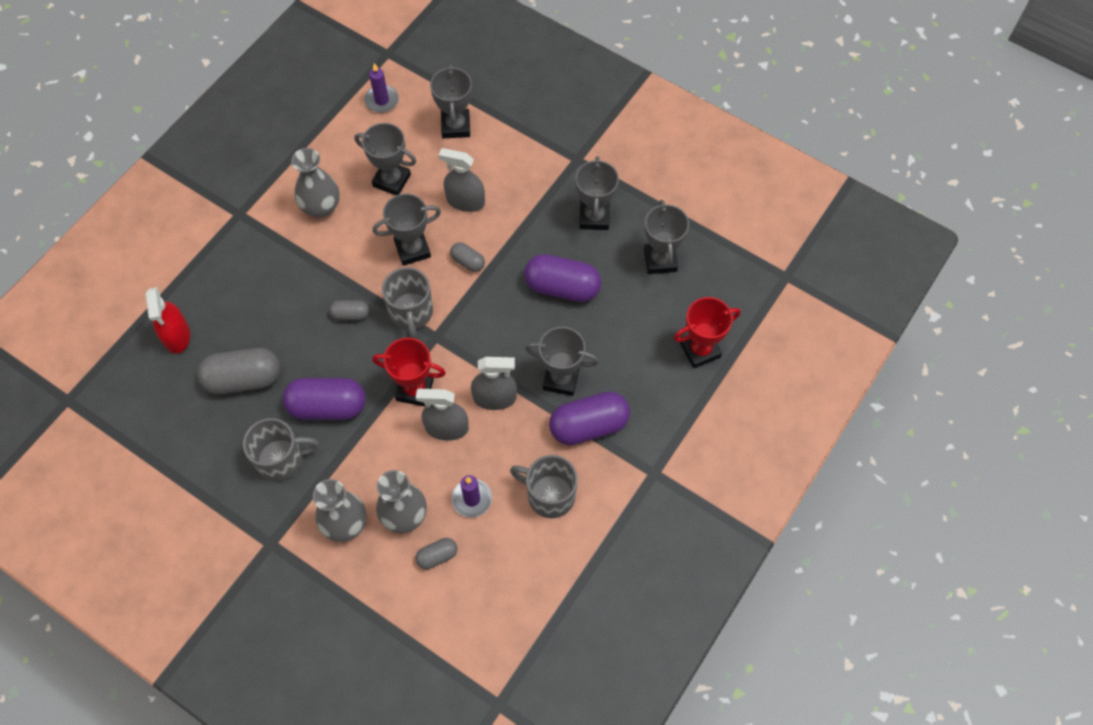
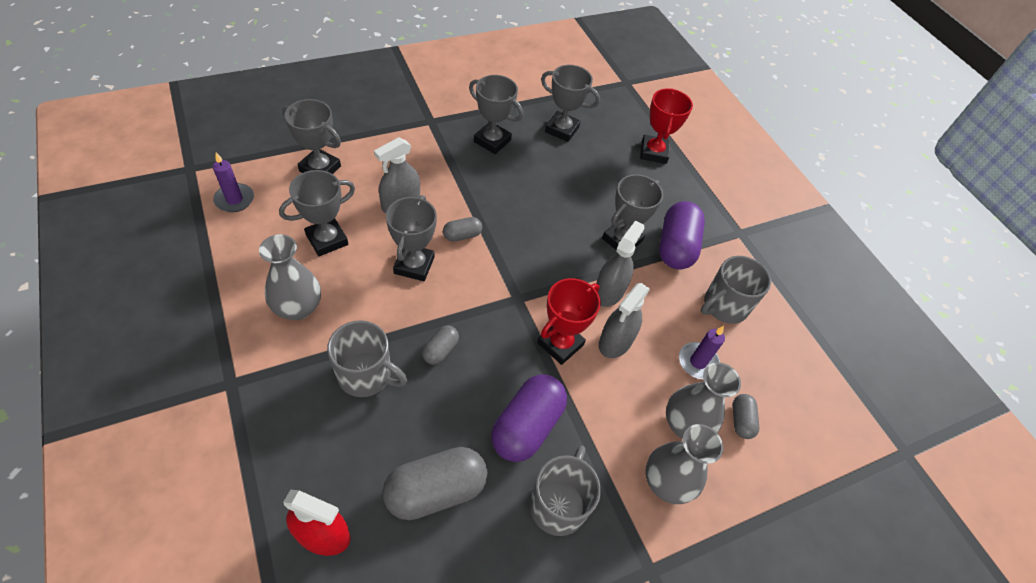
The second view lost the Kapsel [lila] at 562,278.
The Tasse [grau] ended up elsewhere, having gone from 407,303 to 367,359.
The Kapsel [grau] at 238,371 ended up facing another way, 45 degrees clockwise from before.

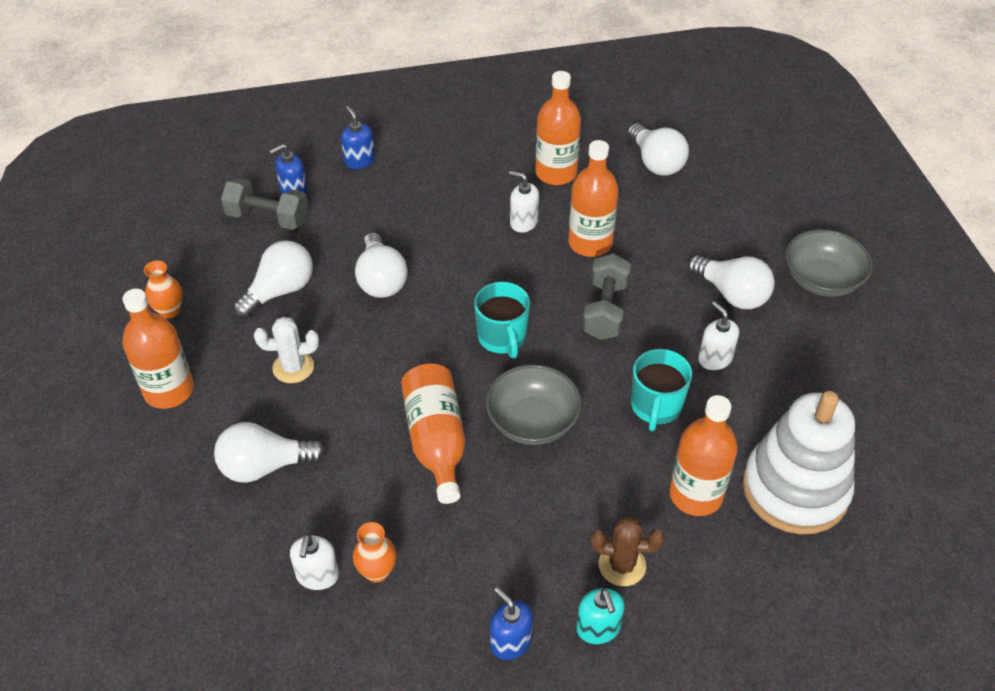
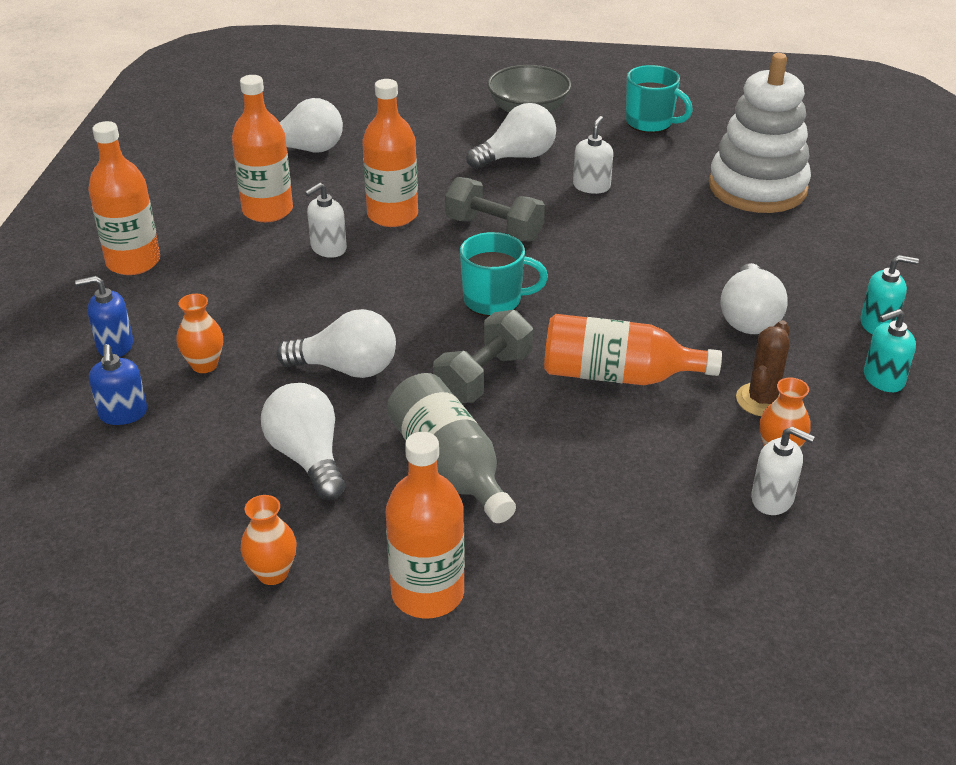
The Hantel [grau] ended up elsewhere, having gone from 265,204 to 483,356.
The Seifenspender [weiß] at 718,335 ended up facing another way, 120 degrees clockwise from before.
Where the Kaktus [weiß] stood at 286,350, the Flasche [grau] came to stand at 451,448.
The Tasse [türkis] ended up elsewhere, having gone from 661,390 to 659,99.
The second view lost the Schüssel [grau] at 534,404.
The Flasche [orange] ended up elsewhere, having gone from 703,455 to 124,198.
The Glühbirne [weiß] ended up elsewhere, having gone from 270,452 to 754,298.
The Kaktus [braun] ended up elsewhere, having gone from 627,551 to 763,368.
What was the Seifenspender [blau] at 511,623 turned into the Seifenspender [türkis] at 890,350.
The second view gained the Vase [orange] at 200,333.

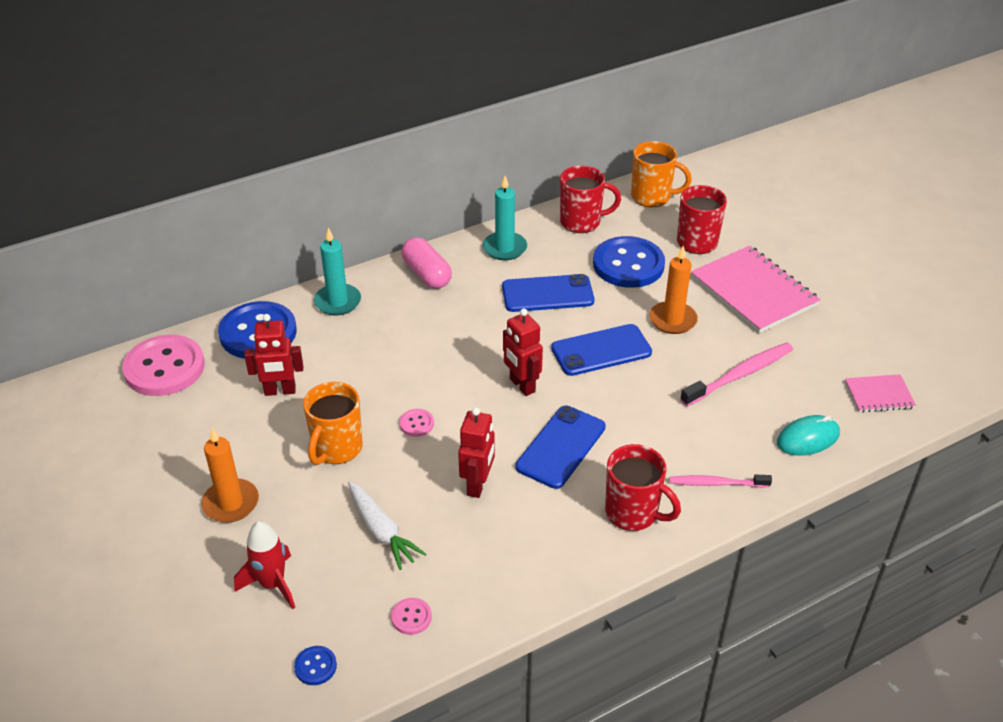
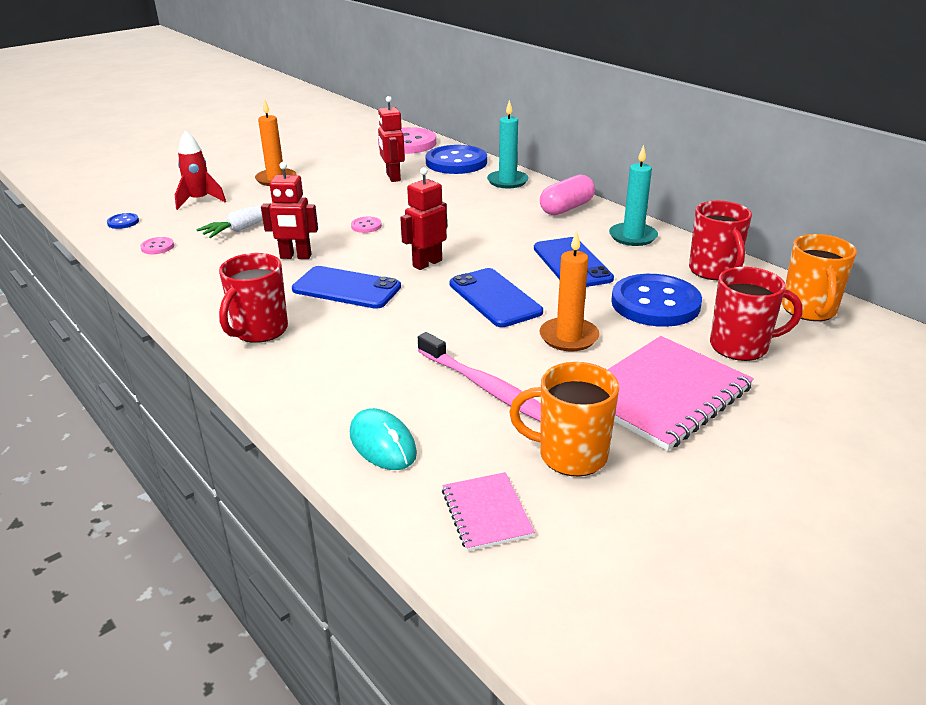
The Tasse [orange] ended up elsewhere, having gone from 333,423 to 564,419.
The second view lost the Zahnbürste [rosa] at 721,481.

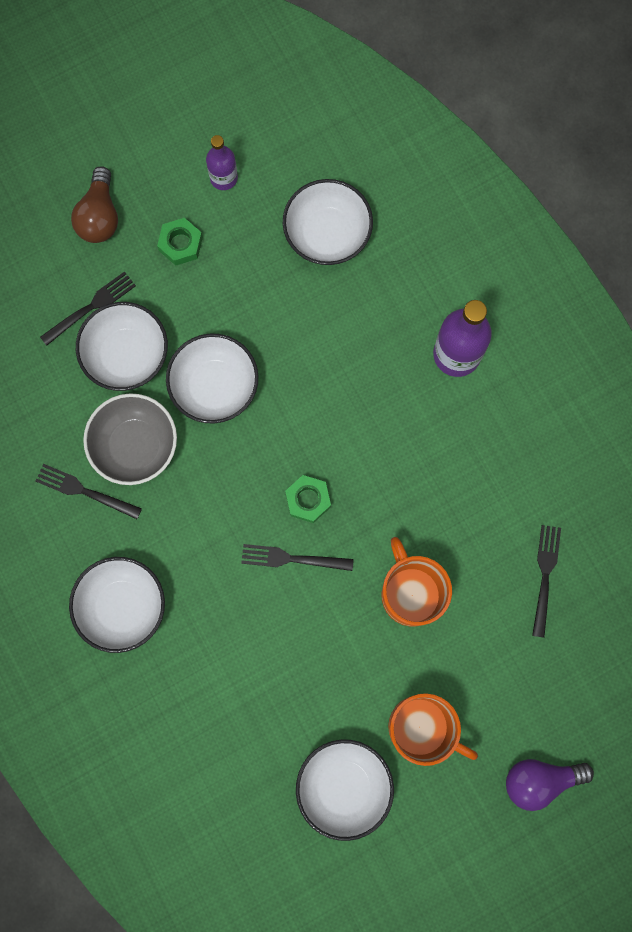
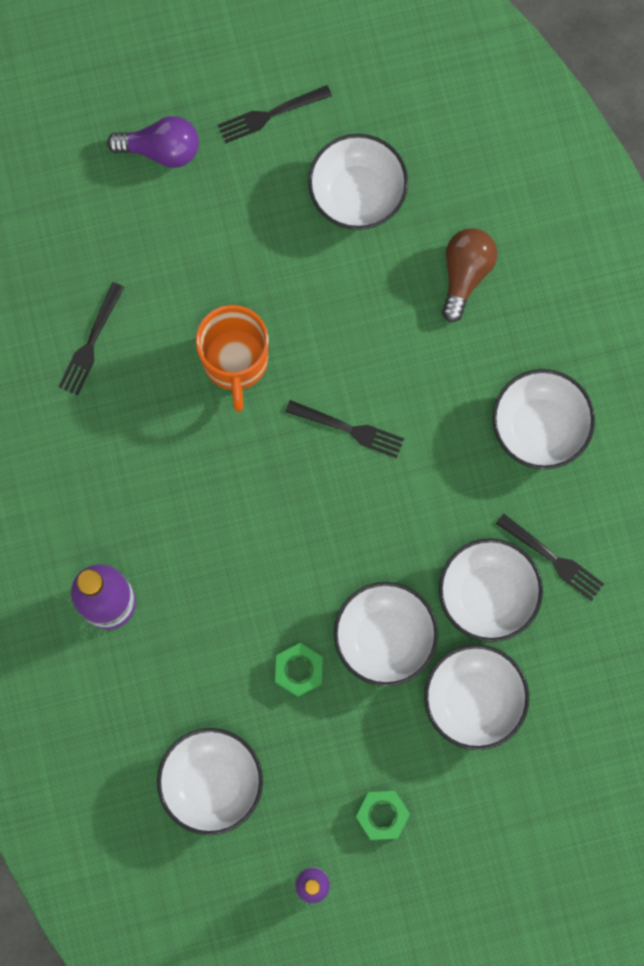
The Glühbirne [braun] ended up elsewhere, having gone from 94,204 to 469,275.
The Gabel [schwarz] ended up elsewhere, having gone from 88,308 to 275,114.
What was the Schüssel [grau] at 130,439 turned into the Schüssel [weiß] at 491,590.
The Sechskantmutter [grün] ended up elsewhere, having gone from 308,499 to 299,670.
The second view lost the Tasse [orange] at 433,729.

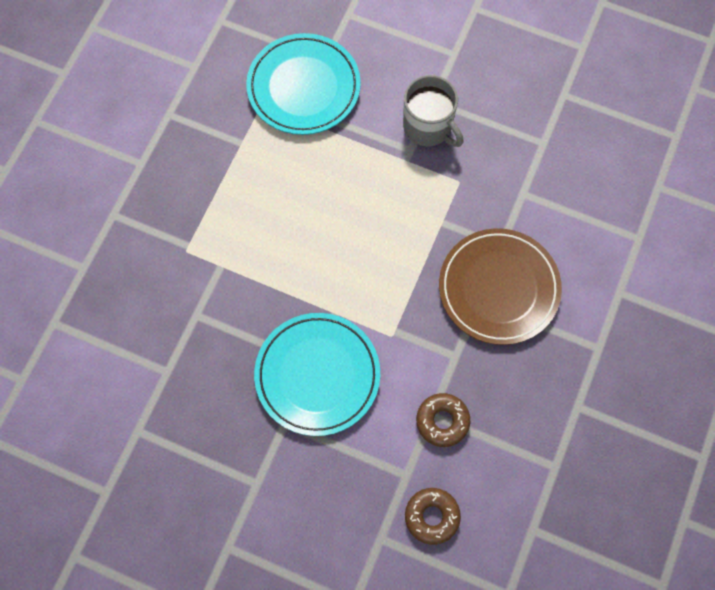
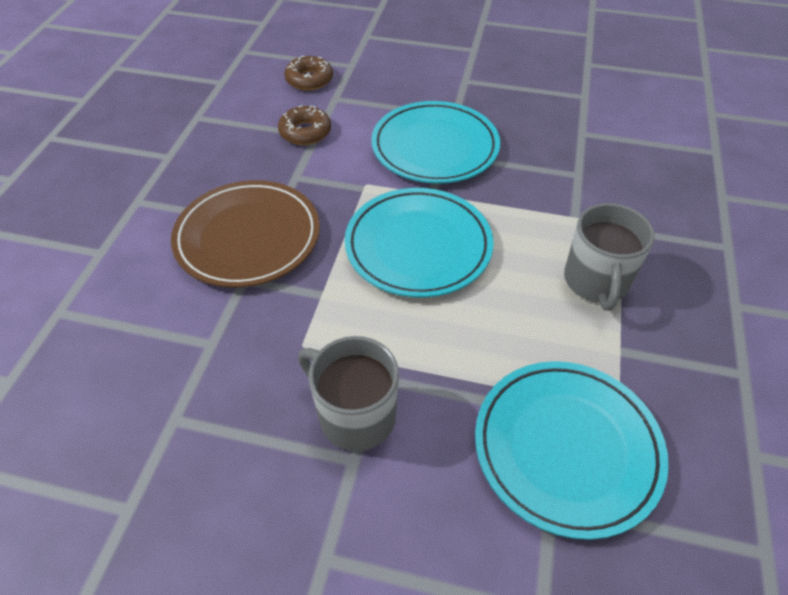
The second view gained the Teller [türkis] at 419,242.
The second view gained the Tasse [grau] at 609,257.

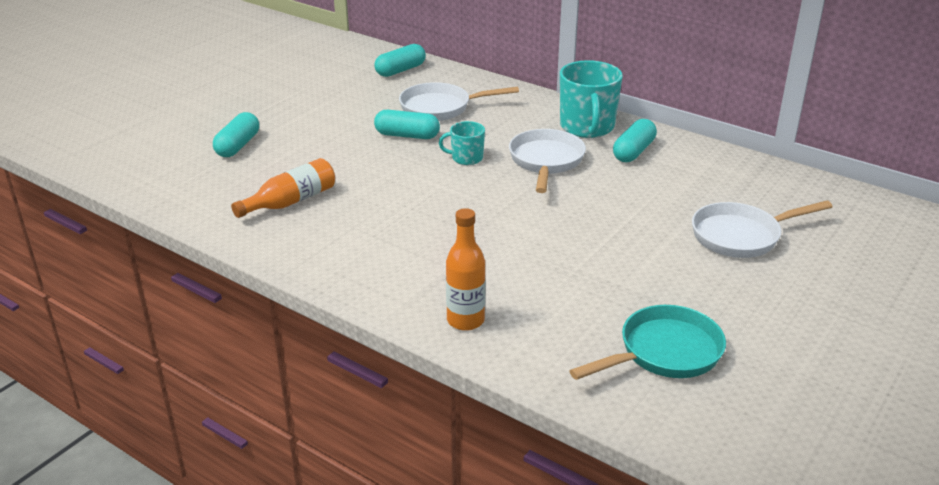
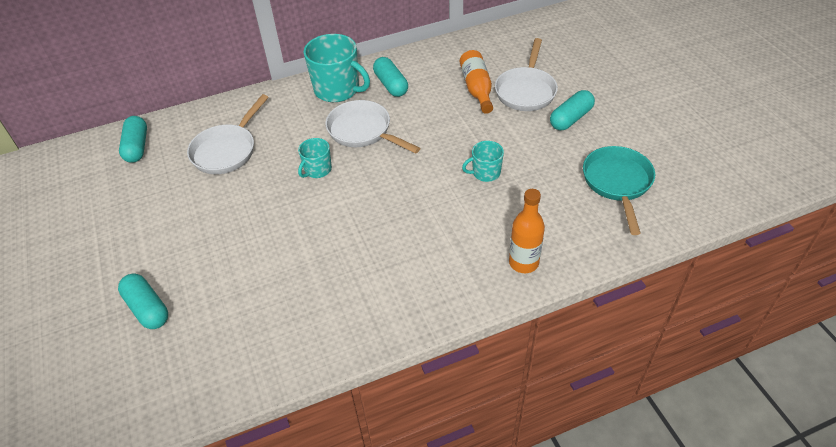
The Kapsel [türkis] ended up elsewhere, having gone from 407,124 to 572,110.
The Flasche [orange] ended up elsewhere, having gone from 283,188 to 476,82.
The second view gained the Tasse [türkis] at 483,161.

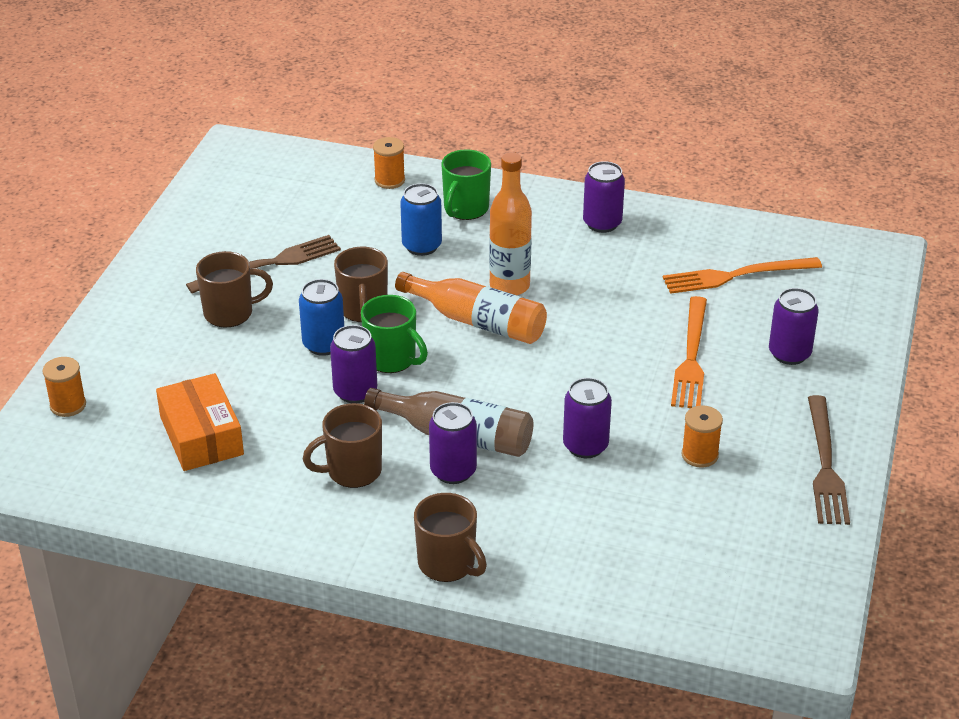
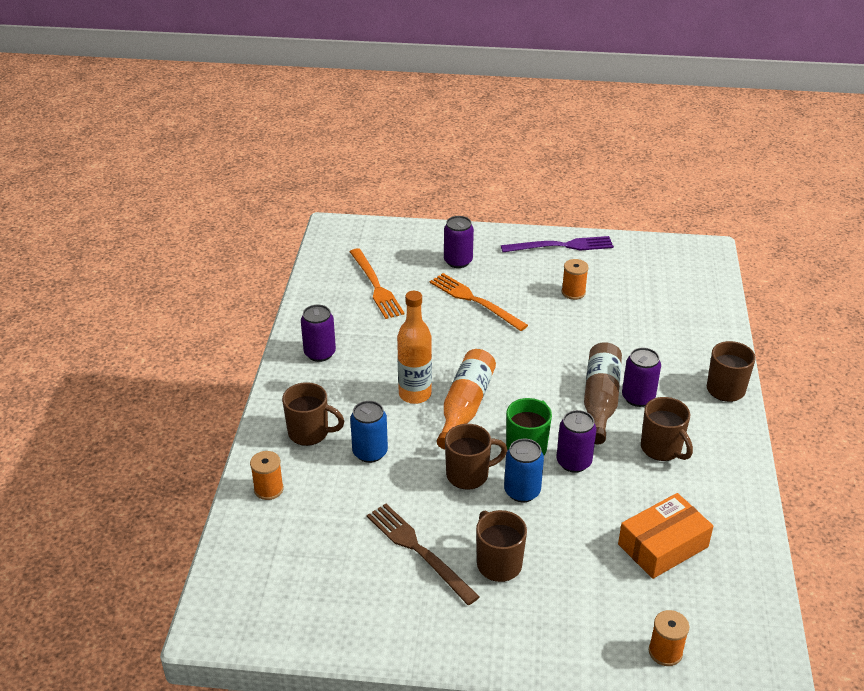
What was the Tasse [grün] at 466,184 turned into the Tasse [braun] at 313,414.
The Gabel [orange] at 689,352 ended up facing another way, 135 degrees counterclockwise from before.
The second view lost the Dose [lila] at 587,418.
What was the Gabel [braun] at 829,460 turned into the Gabel [lila] at 557,244.

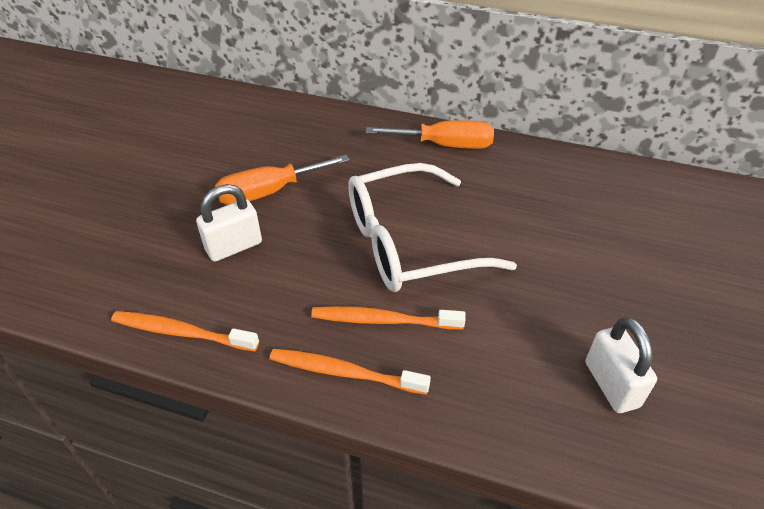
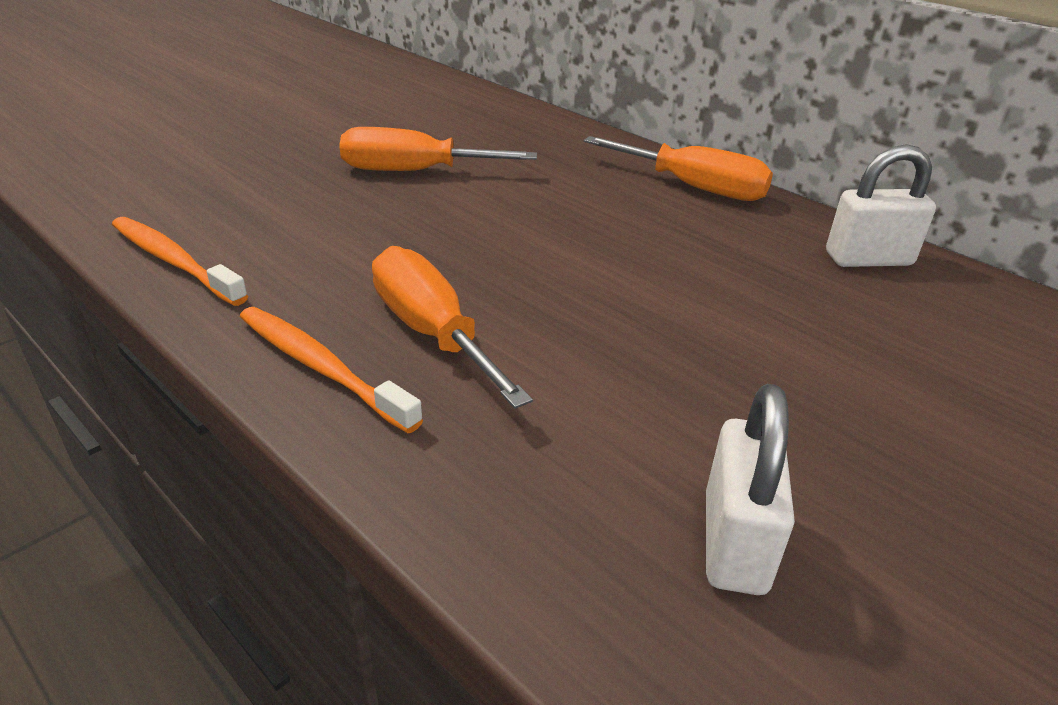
The second view lost the Brille [weiß] at 432,227.
The Vorhängeschloss [weiß] ended up elsewhere, having gone from 229,223 to 881,205.
Where the Zahnbürste [orange] stood at 388,318, the Schraubenzieher [orange] came to stand at 452,327.

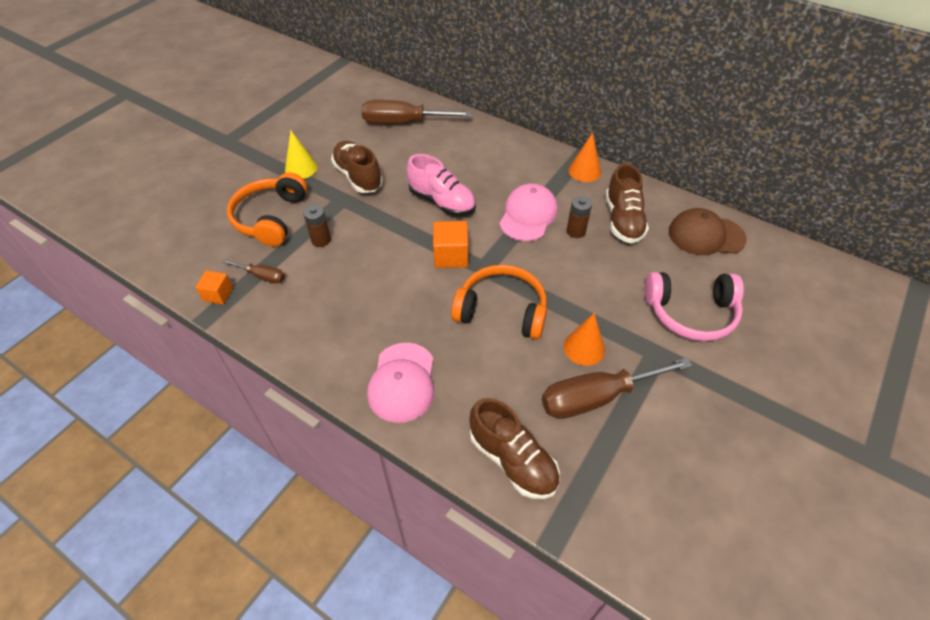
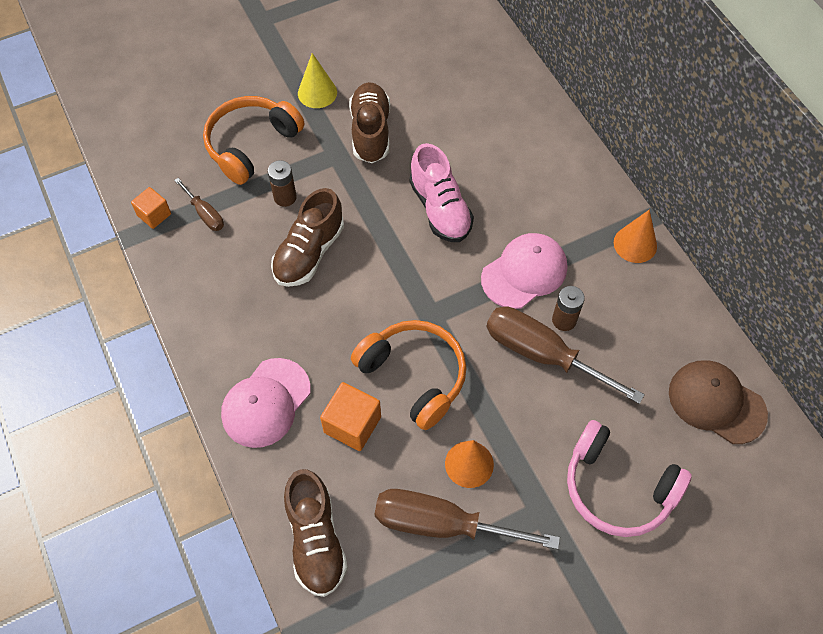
The Schraubenzieher [braun] ended up elsewhere, having gone from 416,112 to 566,355.
The Schuh [braun] ended up elsewhere, having gone from 627,203 to 307,237.
The Kubus [orange] ended up elsewhere, having gone from 450,244 to 350,416.

